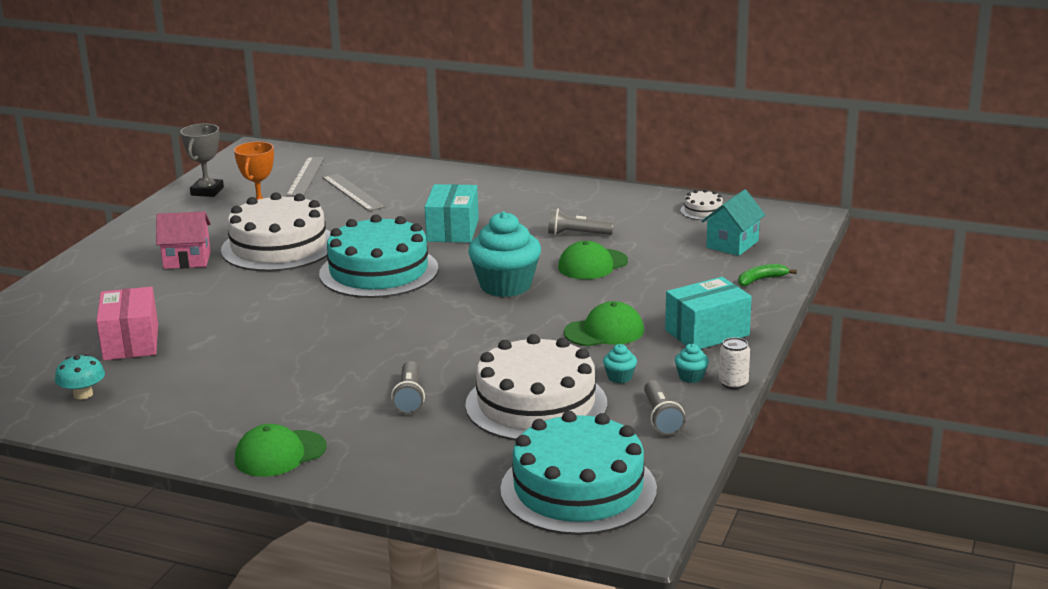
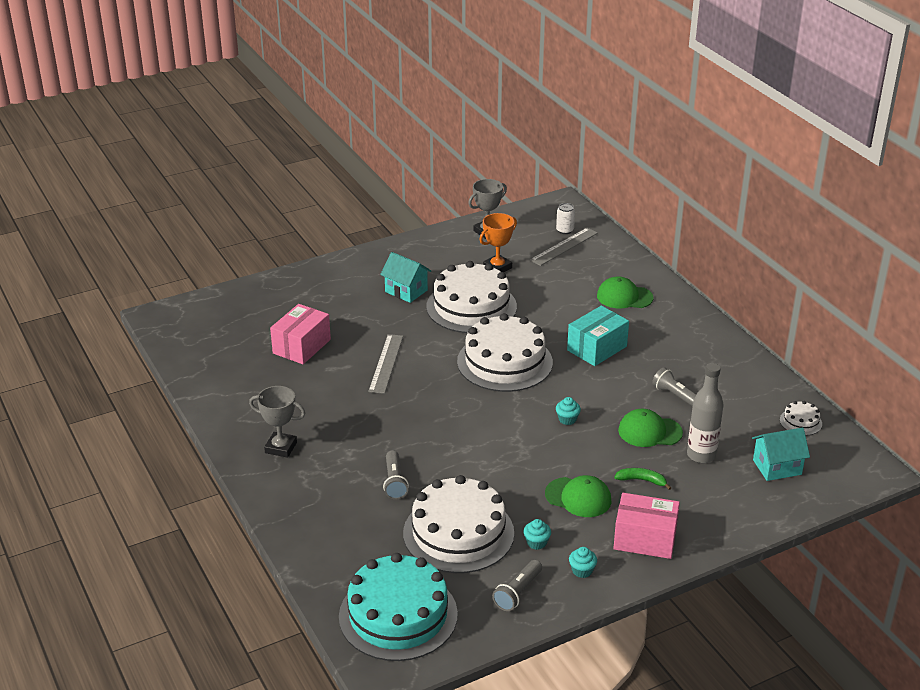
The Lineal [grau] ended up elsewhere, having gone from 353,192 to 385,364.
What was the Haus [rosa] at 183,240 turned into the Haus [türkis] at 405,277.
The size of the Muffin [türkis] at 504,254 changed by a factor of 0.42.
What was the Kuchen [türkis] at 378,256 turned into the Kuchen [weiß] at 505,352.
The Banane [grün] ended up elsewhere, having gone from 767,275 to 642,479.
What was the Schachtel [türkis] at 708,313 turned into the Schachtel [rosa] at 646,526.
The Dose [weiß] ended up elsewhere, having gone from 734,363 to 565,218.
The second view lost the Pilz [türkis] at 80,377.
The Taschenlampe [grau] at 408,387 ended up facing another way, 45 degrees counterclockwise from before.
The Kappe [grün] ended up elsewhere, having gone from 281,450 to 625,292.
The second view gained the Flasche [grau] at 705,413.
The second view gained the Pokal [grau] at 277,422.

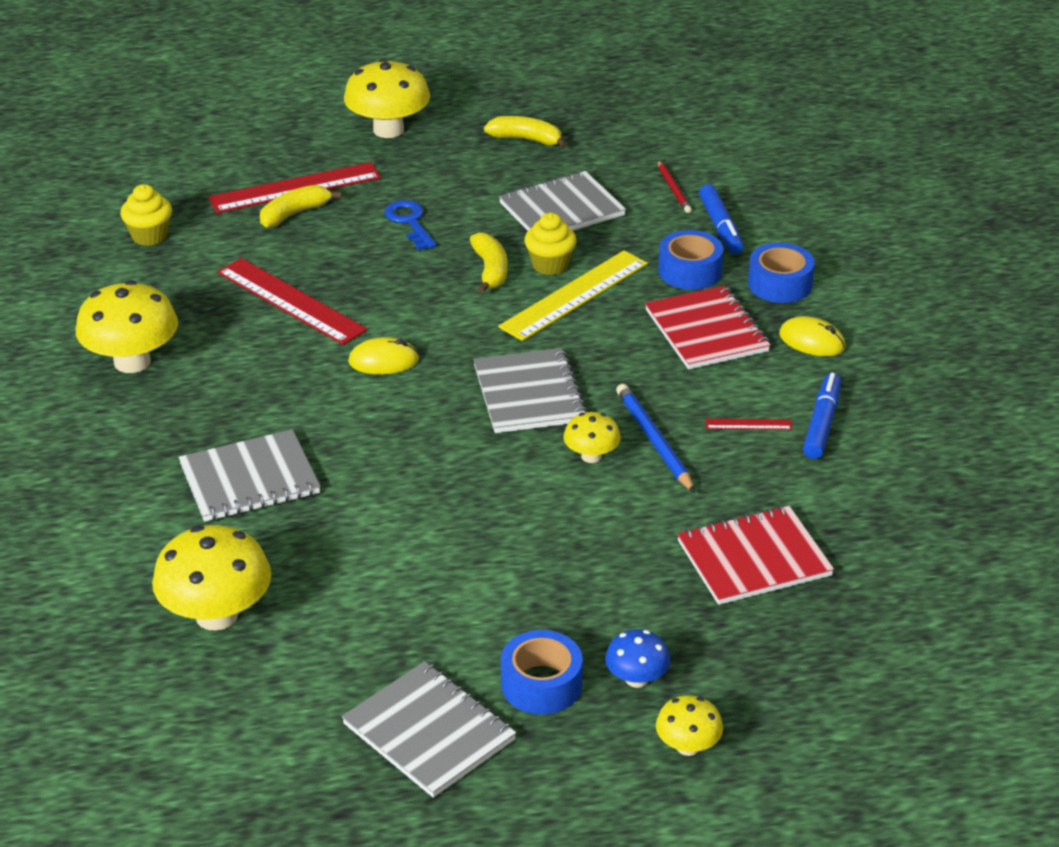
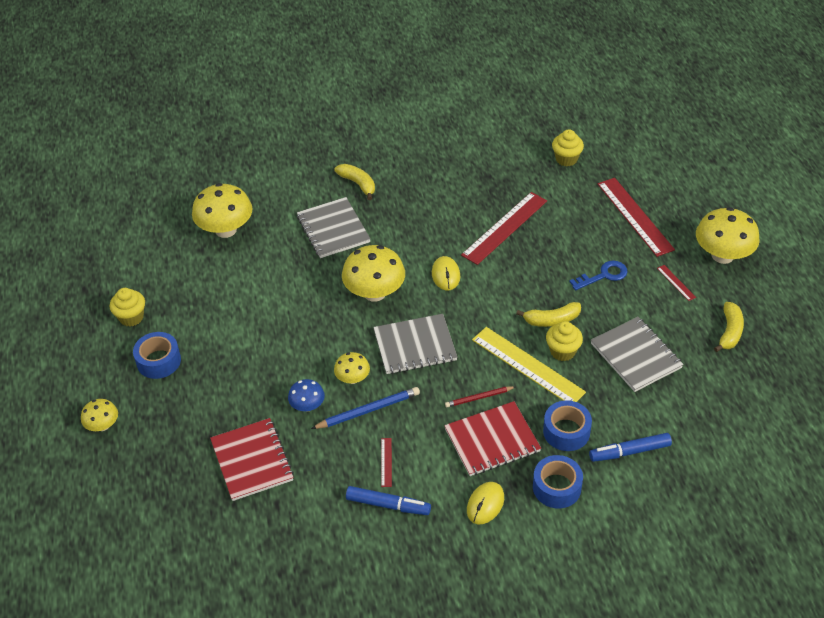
The Bleistift [rot] ended up elsewhere, having gone from 675,186 to 480,396.
The Banane [gelb] ended up elsewhere, having gone from 300,206 to 354,182.
The Pilz [gelb] ended up elsewhere, having gone from 127,326 to 373,273.
The Pilz [blau] ended up elsewhere, having gone from 637,658 to 306,395.
Where the Notizbuch [grau] stood at 429,729, the Muffin [gelb] came to stand at 127,307.
The second view gained the Lineal [rot] at 676,283.

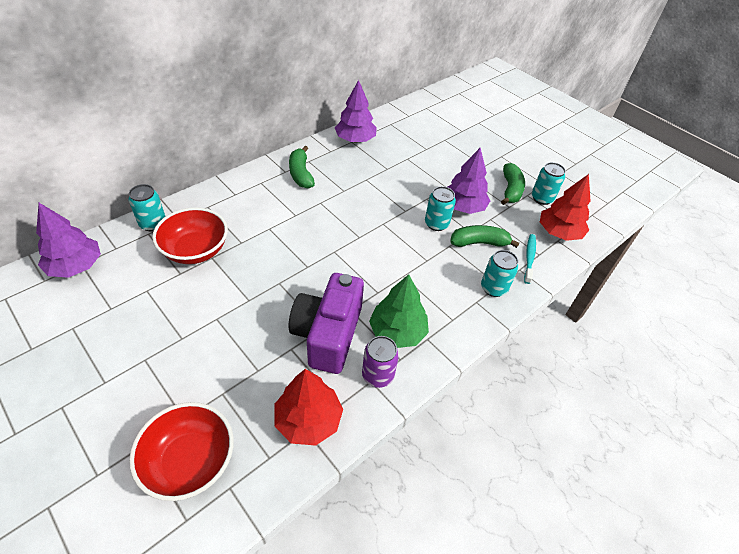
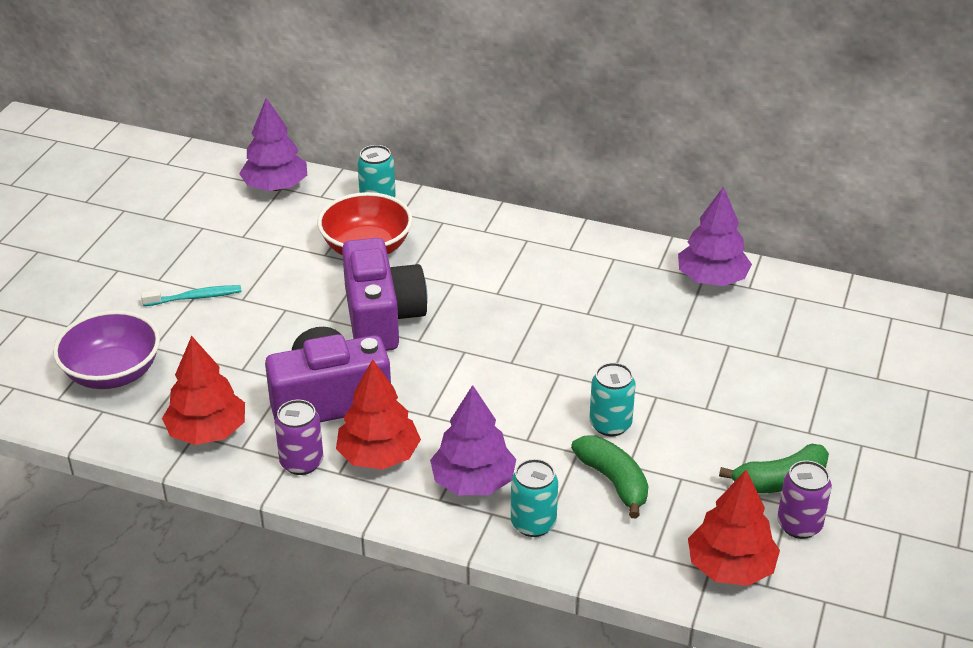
The second view lost the Banane [grün] at 302,167.
The Baum [lila] ended up elsewhere, having gone from 469,181 to 473,440.
What was the Dose [türkis] at 549,183 turned into the Dose [lila] at 804,500.
The Zahnbürste [türkis] ended up elsewhere, having gone from 530,259 to 191,295.
What was the Baum [grün] at 399,311 turned into the Baum [rot] at 378,414.
What was the Schüssel [rot] at 181,451 turned into the Schüssel [lila] at 106,349.
The second view gained the Kamera [lila] at 385,294.

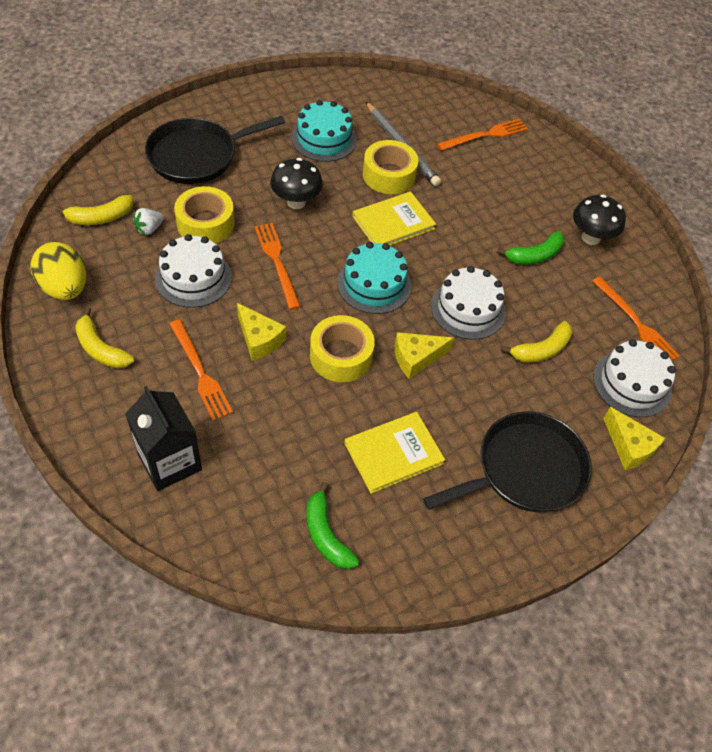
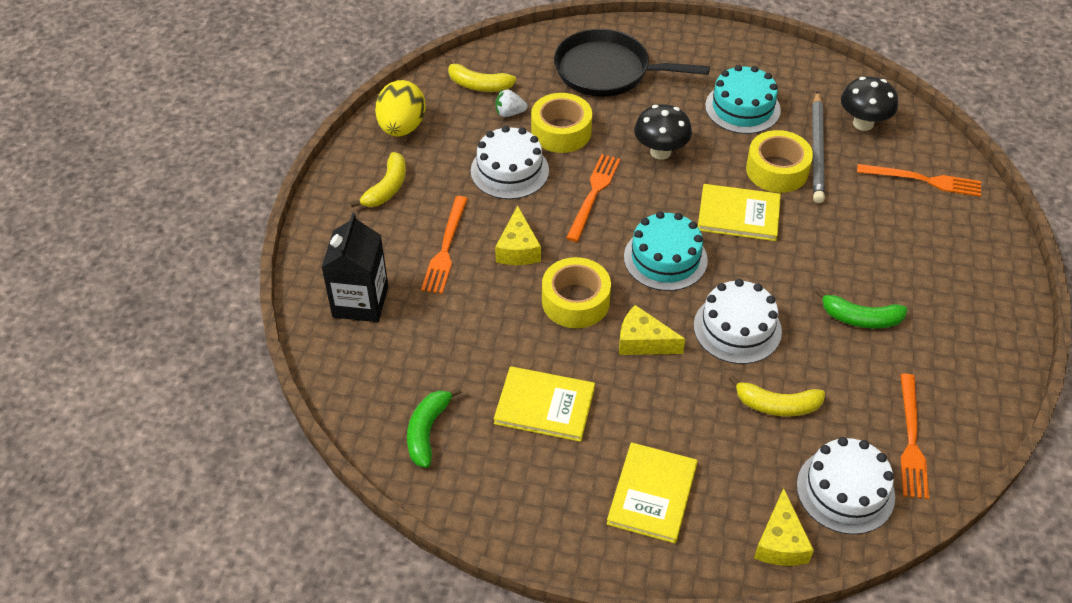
The Pilz [schwarz] ended up elsewhere, having gone from 599,220 to 869,103.
The Banane [gelb] at 104,338 ended up facing another way, 150 degrees counterclockwise from before.
Where the Pfanne [schwarz] stood at 507,461, the Buch [gelb] came to stand at 652,492.

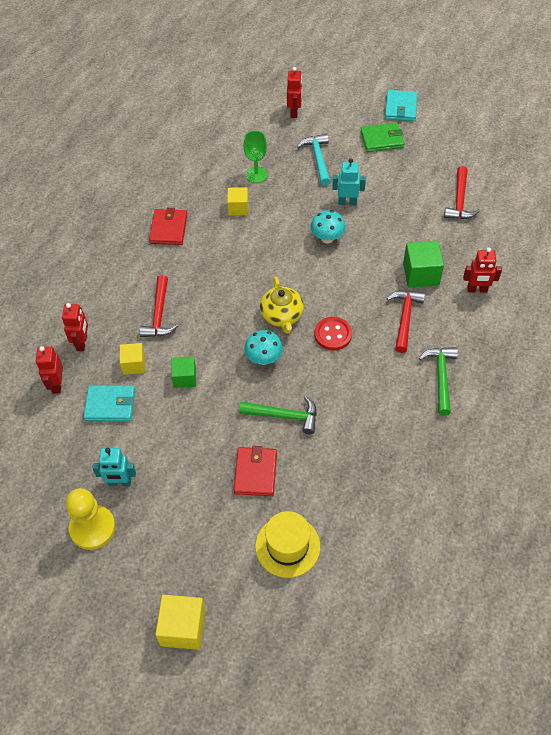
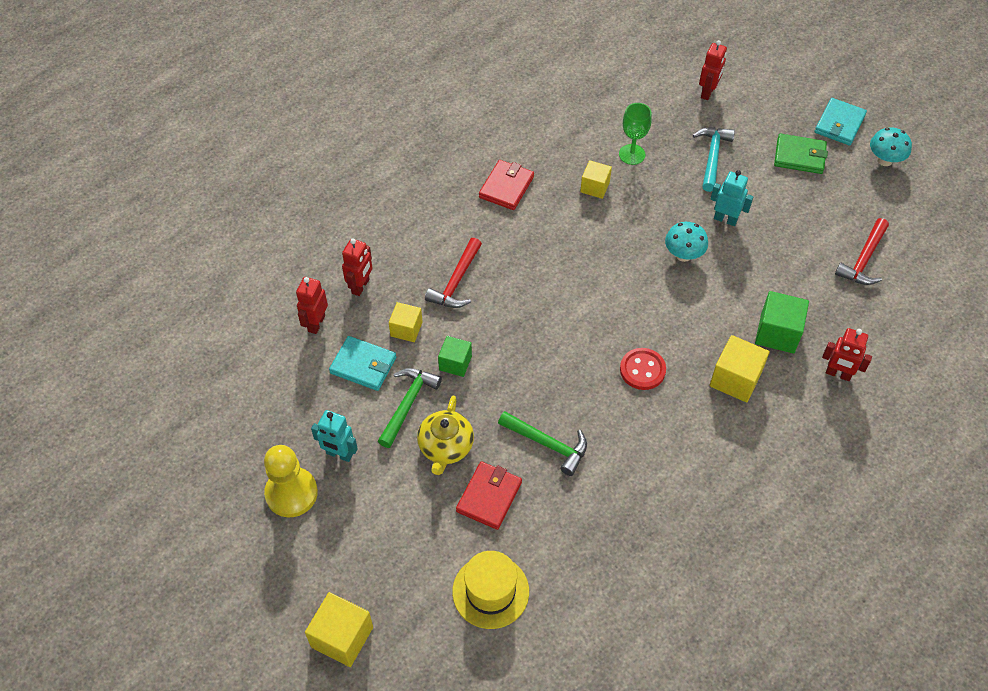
The Teekanne [gelb] ended up elsewhere, having gone from 282,305 to 445,435.
Where the Hammer [rot] stood at 406,322, the Kubus [gelb] came to stand at 740,368.
The Pilz [türkis] ended up elsewhere, having gone from 263,347 to 891,146.
The Hammer [grün] ended up elsewhere, having gone from 438,381 to 410,408.

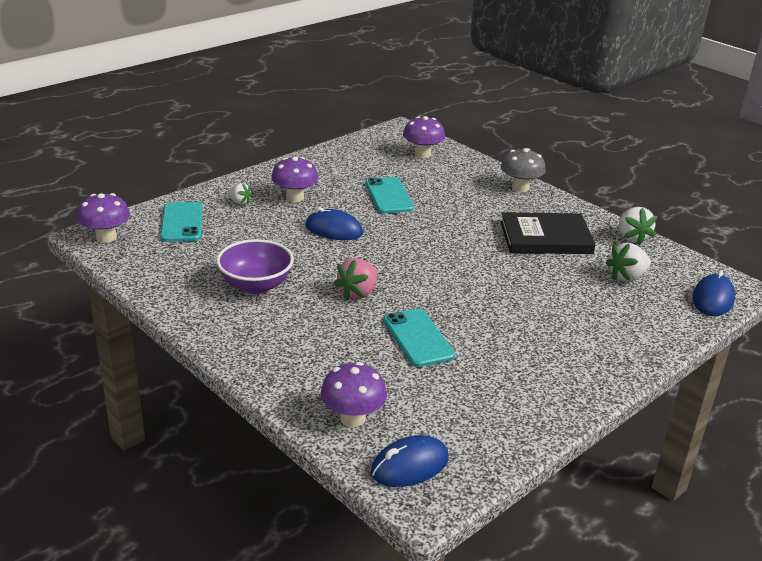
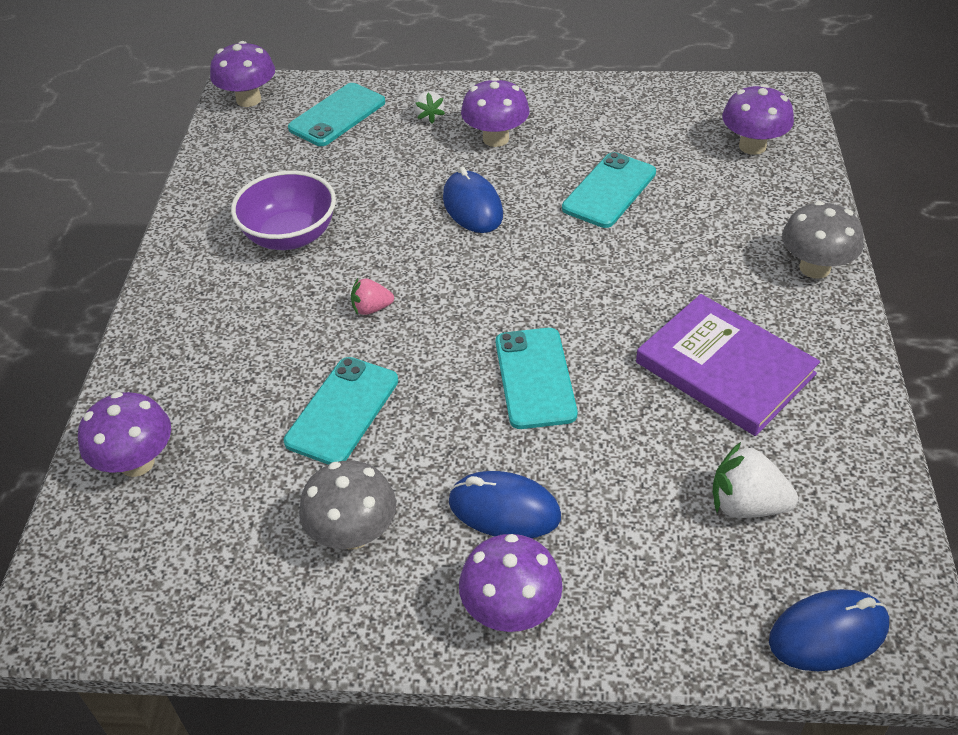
The second view lost the Erdbeere [weiß] at 638,226.
What was the Buch [schwarz] at 548,233 turned into the Buch [lila] at 728,365.
The size of the Erdbeere [rosa] at 355,279 changed by a factor of 0.62.
The Computermaus [blau] ended up elsewhere, having gone from 410,461 to 505,504.
The second view gained the Handy [türkis] at 537,378.
The second view gained the Pilz [grau] at 347,505.
The second view gained the Pilz [lila] at 511,583.

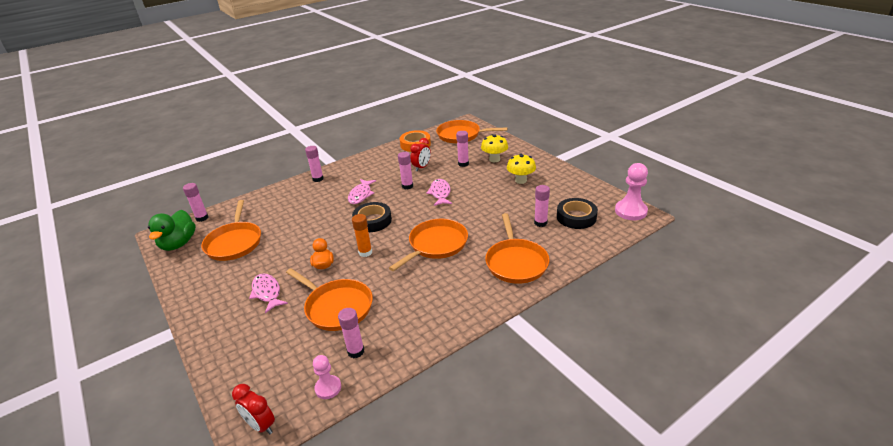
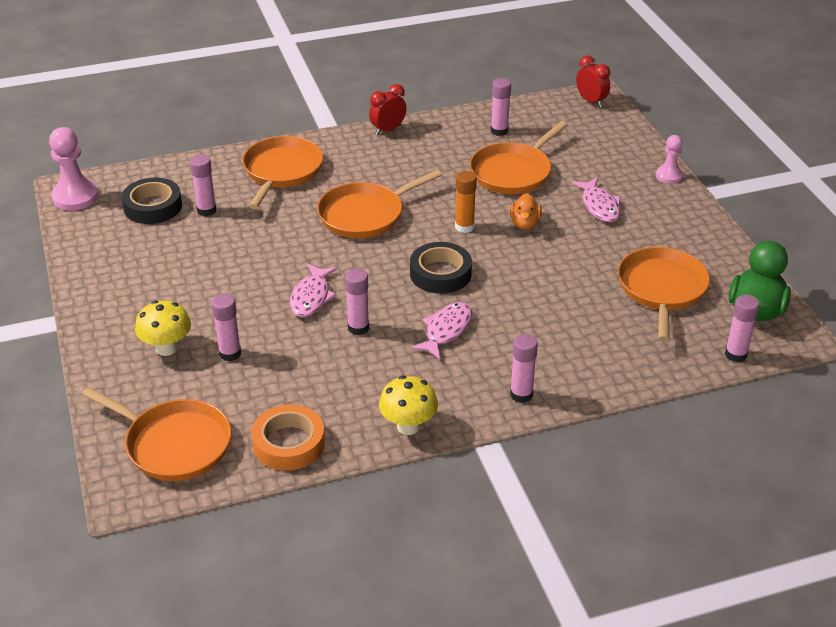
The Wecker [rot] ended up elsewhere, having gone from 420,154 to 387,109.
The Pilz [gelb] ended up elsewhere, having gone from 521,168 to 408,405.
The Pfanne [orange] at 329,299 ended up facing another way, 105 degrees counterclockwise from before.
The Bauer [rosa] ended up elsewhere, having gone from 327,377 to 669,159.

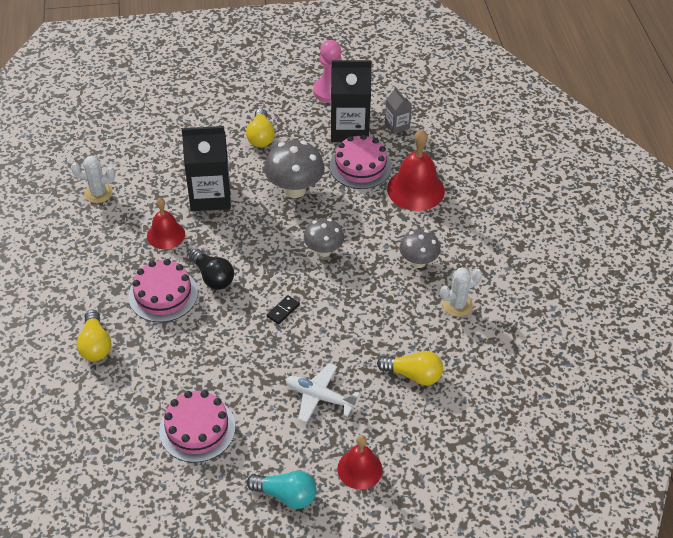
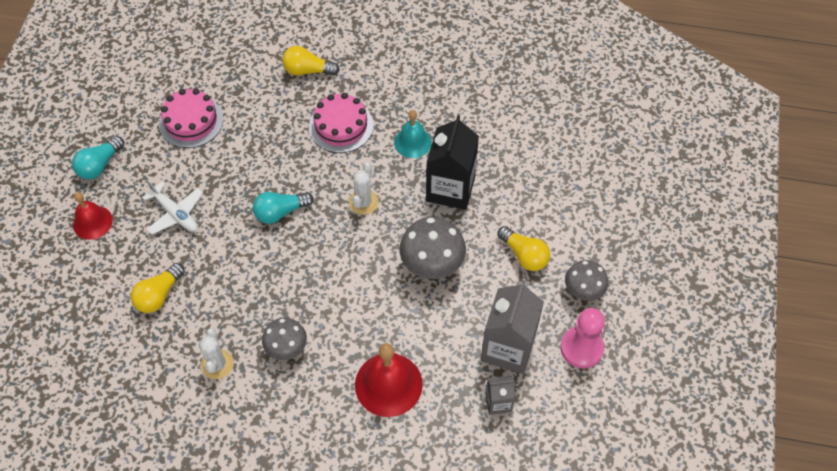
What was the Getränkekarton [schwarz] at 351,101 turned into the Getränkekarton [grau] at 512,327.
The Glühbirne [gelb] at 260,127 ended up facing another way, 150 degrees counterclockwise from before.
The second view lost the Kuchen [rosa] at 361,161.
The Kaktus [weiß] ended up elsewhere, having gone from 93,179 to 364,189.
What was the Glocke [rot] at 166,223 turned into the Glocke [türkis] at 413,134.
The Pilz [grau] ended up elsewhere, having gone from 324,237 to 586,280.
The second view lost the Glühbirne [schwarz] at 211,269.
Where the Dominostein [schwarz] stood at 283,309, the Glühbirne [türkis] came to stand at 283,208.
The Flugzeug [weiß] at 322,393 ended up facing another way, 90 degrees clockwise from before.

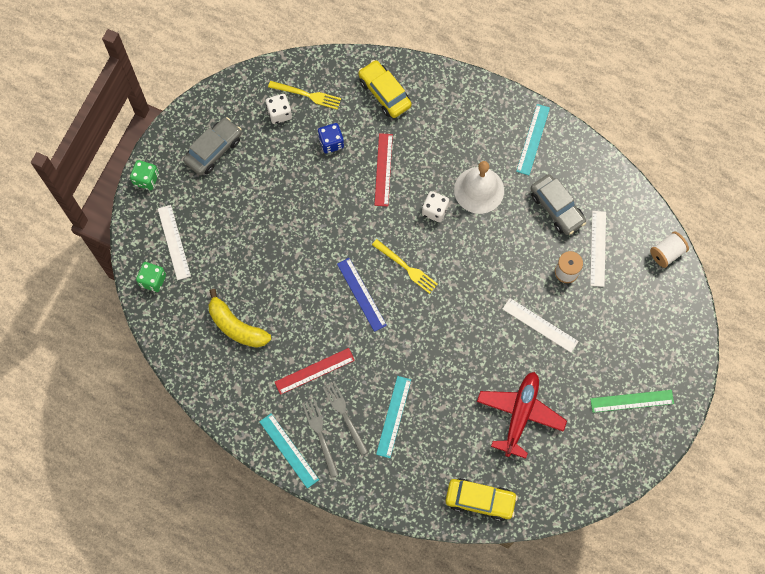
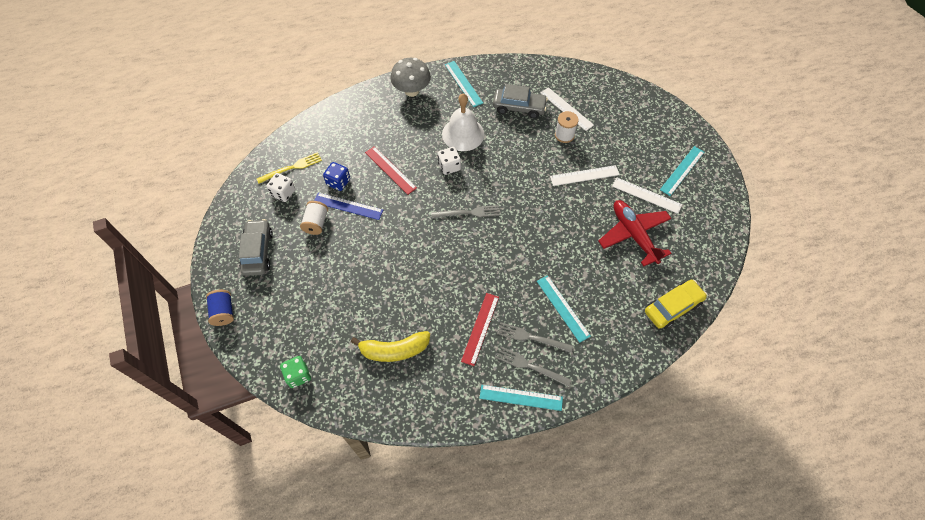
The second view lost the Auto [gelb] at 385,89.
Where the Spielwürfel [grün] stood at 144,175, the Garnrolle [blau] came to stand at 220,308.
The Lineal [weiß] ended up elsewhere, having gone from 174,242 to 647,195.
The Garnrolle [weiß] ended up elsewhere, having gone from 669,250 to 314,218.
What was the Gabel [gelb] at 405,266 turned into the Gabel [grau] at 465,211.
The Lineal [blau] ended up elsewhere, having gone from 362,295 to 348,206.
What was the Lineal [grün] at 632,401 turned into the Lineal [türkis] at 682,171.
The second view gained the Pilz [grau] at 410,77.

